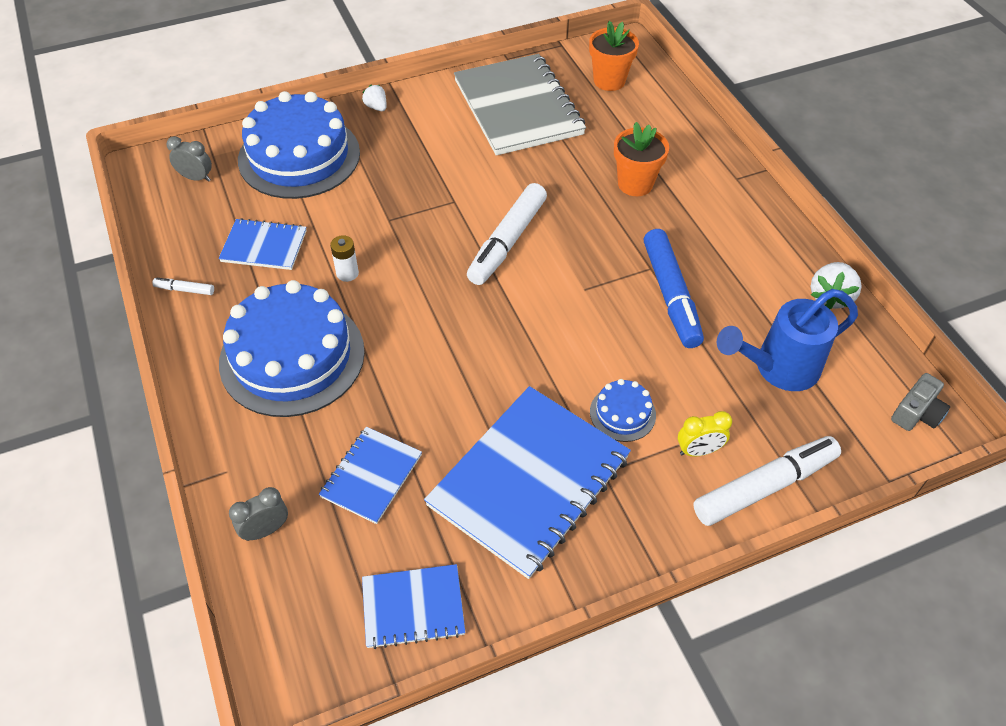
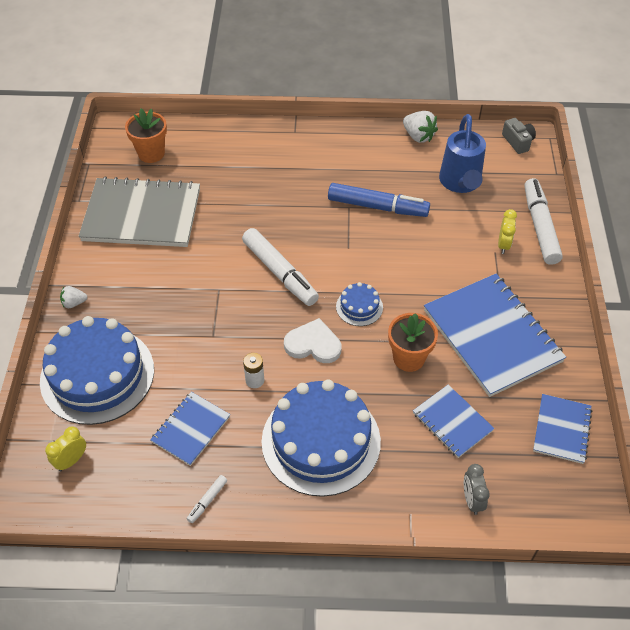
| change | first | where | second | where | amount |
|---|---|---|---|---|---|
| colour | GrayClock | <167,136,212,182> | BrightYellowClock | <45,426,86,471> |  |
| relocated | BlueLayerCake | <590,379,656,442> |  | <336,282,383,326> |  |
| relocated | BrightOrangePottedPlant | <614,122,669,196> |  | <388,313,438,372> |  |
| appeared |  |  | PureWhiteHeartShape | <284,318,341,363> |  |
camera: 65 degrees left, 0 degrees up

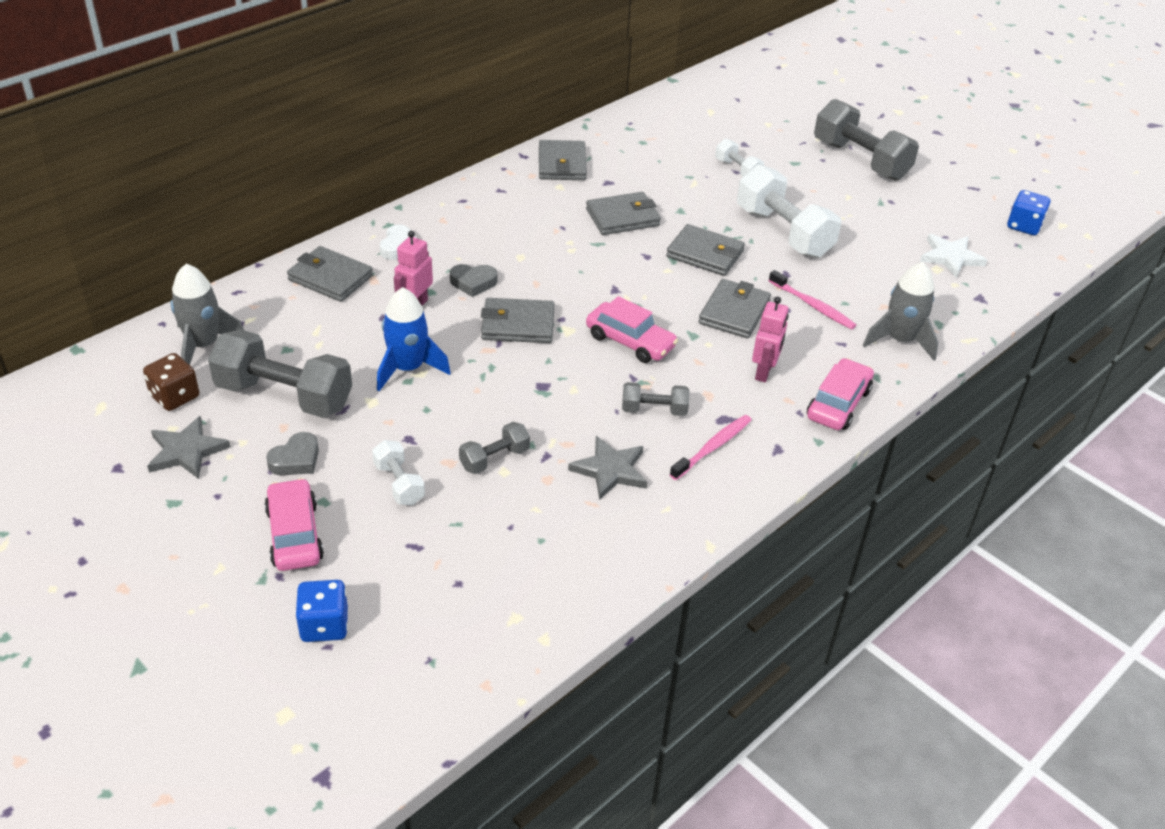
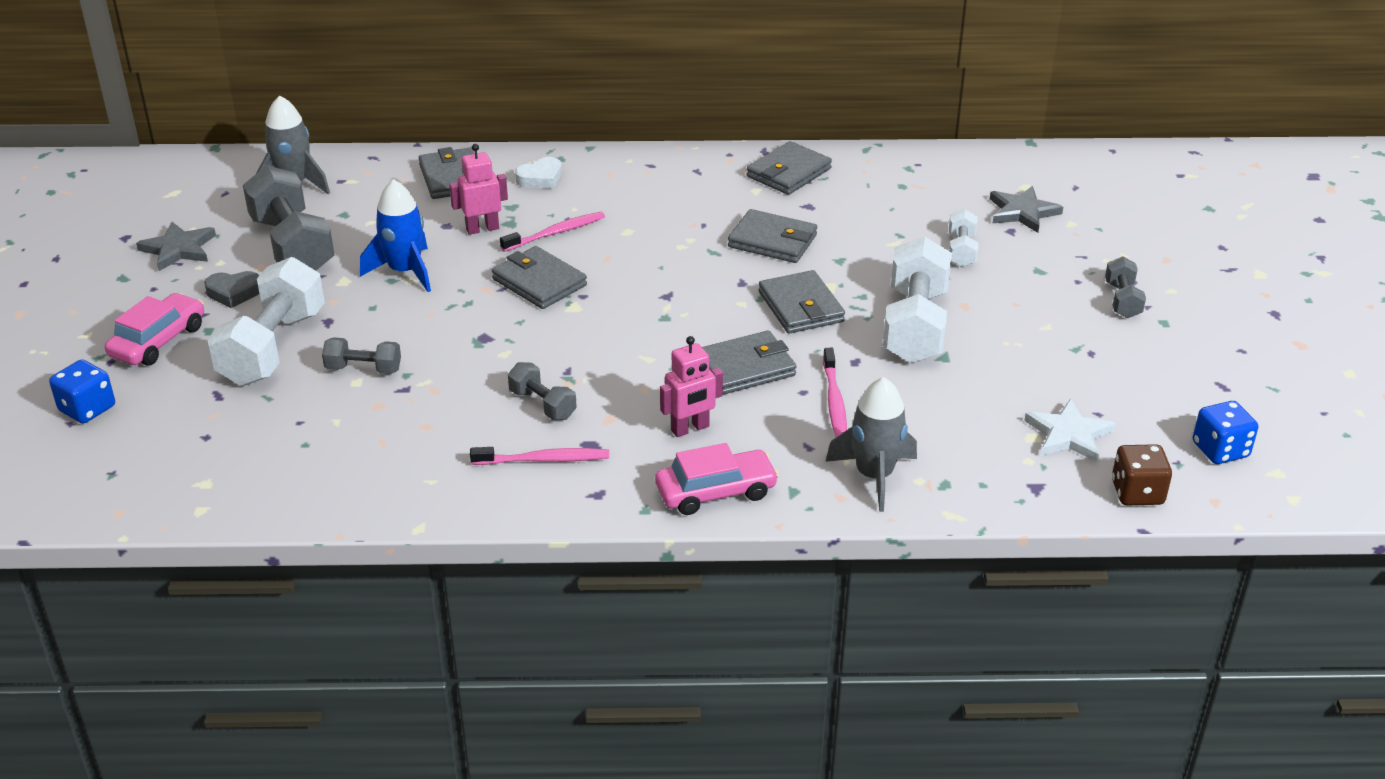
| change | first | where | second | where | amount |
|---|---|---|---|---|---|
| relocated | RussetGameDie | <143,353,199,411> |  | <1112,444,1172,505> |  |
| size | PureWhiteDumbbell | <372,440,425,505> |  | <207,257,325,386> | x2.00 |
| exchanged | GrayHeartShape | <450,264,497,297> | RosePinkDentalBrush | <500,212,605,252> |  |
| relocated | GrayStarShape | <568,436,647,500> |  | <990,186,1063,233> |  |
| missing | RosePinkToyCar | <586,296,678,363> |  |  |  |
| size | GrayDumbbell | <814,99,919,181> |  | <1105,256,1146,318> | x0.50 |
camera: 45 degrees right, 5 degrees down

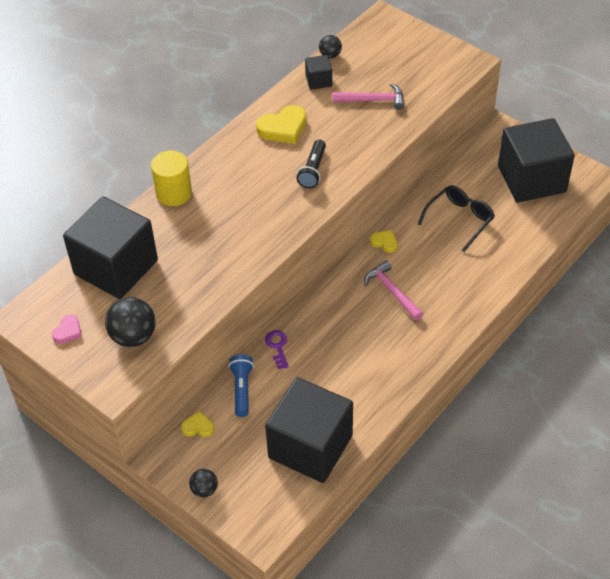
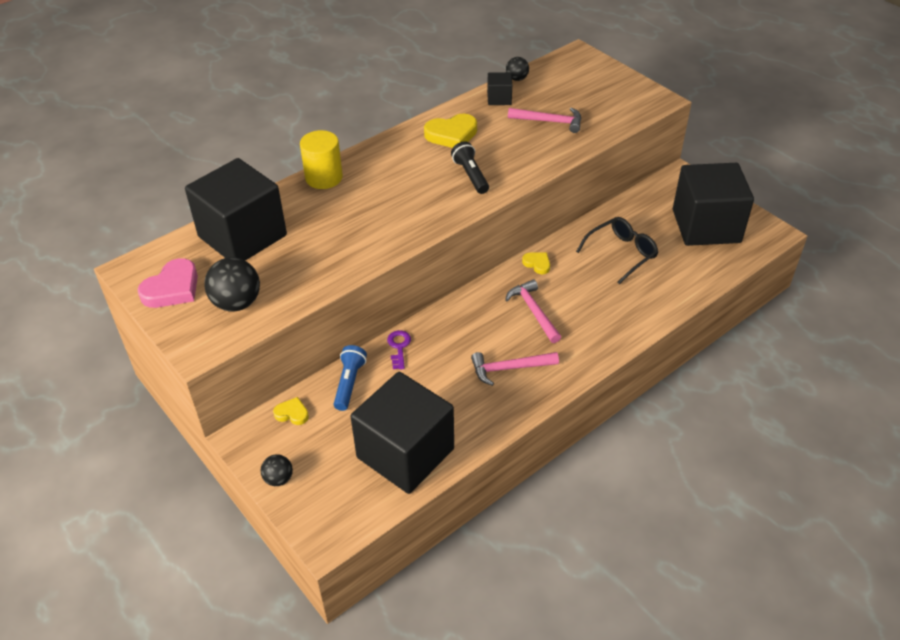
| change | first | where | second | where | amount |
|---|---|---|---|---|---|
| size | RosePinkHeartShape | <52,315,82,344> |  | <137,258,198,308> | x1.81 |
| spun | BlackFlashlight | <297,139,326,188> |  | <451,141,489,194> | 135 degrees clockwise |
| appeared |  |  | RosePinkHammer | <471,352,559,386> |  |
camera: 10 degrees right, 5 degrees down

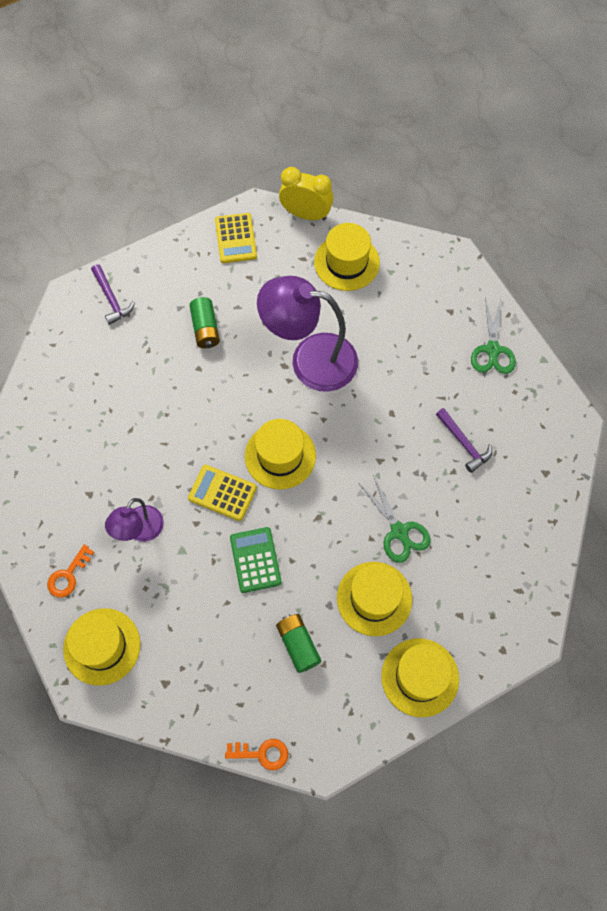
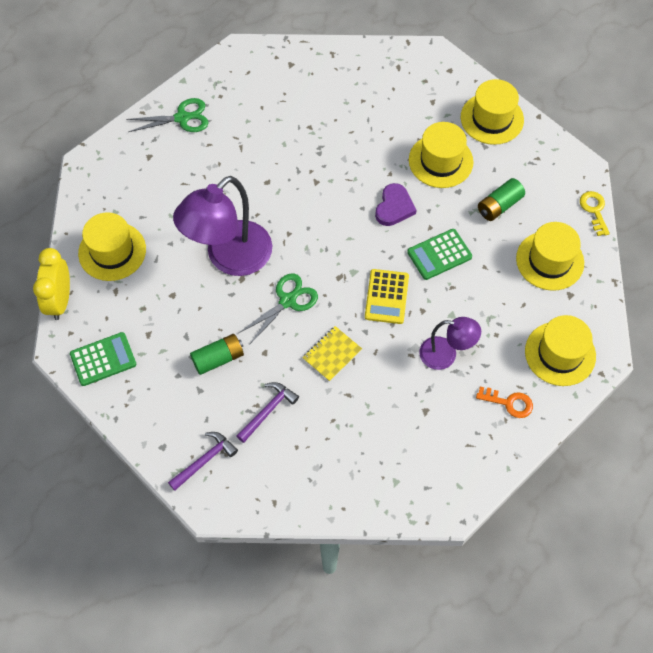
| change | first | where | second | where | amount |
|---|---|---|---|---|---|
| colour | BrightYellowAddingMachine | <215,213,257,263> | EmeraldAddingMachine | <70,332,137,386> |  |
| colour | BrightOrangeDoorKey | <225,739,288,770> | BrightYellowDoorKey | <580,191,610,236> |  |
| relocated | BrightYellowHat | <245,419,316,489> |  | <516,222,584,291> |  |
| spun | RoyalPurpleDeskLamp | <257,276,358,392> |  | <173,176,273,276> | 45 degrees clockwise |
| relocated | EmeraldScissors | <360,475,431,563> |  | <239,273,318,344> |  |
| relocated | RoyalPurpleHammer | <436,408,492,473> |  | <236,382,299,443> |  |
| appeared |  |  | BrightYellowNotebook | <303,326,362,382> |  |
| appeared |  |  | RoyalPurpleHeartShape | <375,183,416,226> |  |
camera: 105 degrees left, 5 degrees down

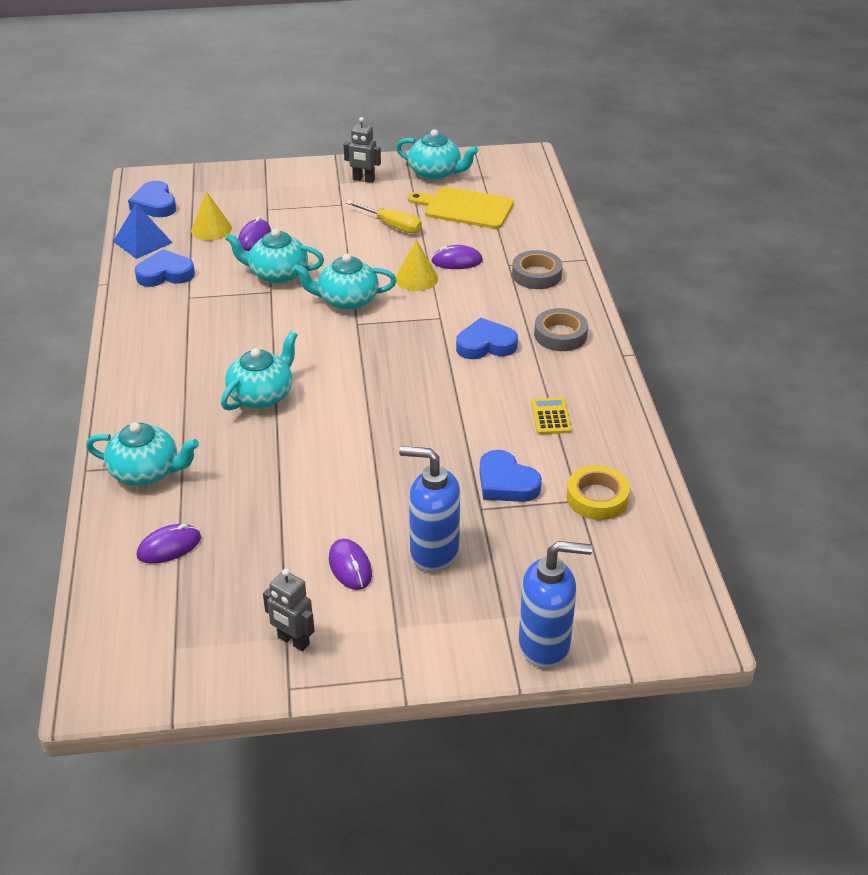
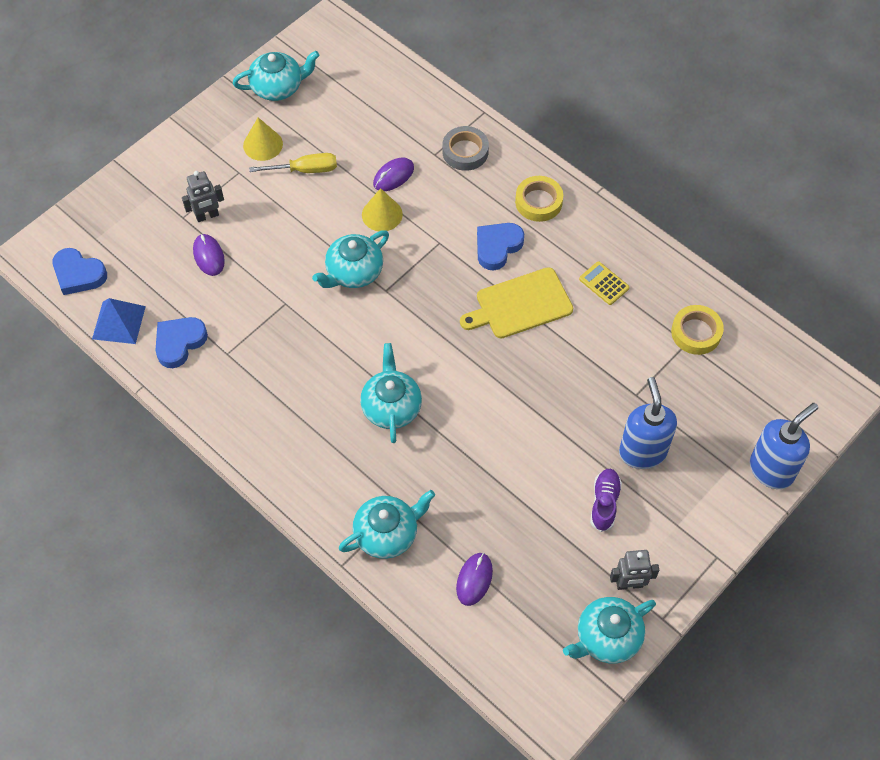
| change | first | where | second | where | amount |
|---|---|---|---|---|---|
| relocated | BrightYellowSolidCone | <191,191,232,241> |  | <243,117,283,161> |  |
| relocated | AquaChinaTeapot | <225,229,324,284> |  | <563,597,656,664> |  |
| exchanged | RoyalPurplePcMouse | <329,538,372,590> | RoyalPurpleShoe | <590,469,622,532> |  |
| relocated | GrayRobot | <344,117,381,183> |  | <182,171,224,222> |  |
| spun | BlueSoapPump | <399,446,460,572> |  | <619,377,677,469> | 105 degrees clockwise |
| relocated | BrightYellowCuttingBoard | <408,187,514,229> |  | <460,267,573,338> |  |
| missing | BlueHeartShape | <479,450,542,502> |  |  |  |
| colour | GrayTape | <534,308,588,351> | BrightYellowTape | <515,176,563,222> |  |
camera: 40 degrees left, 20 degrees up

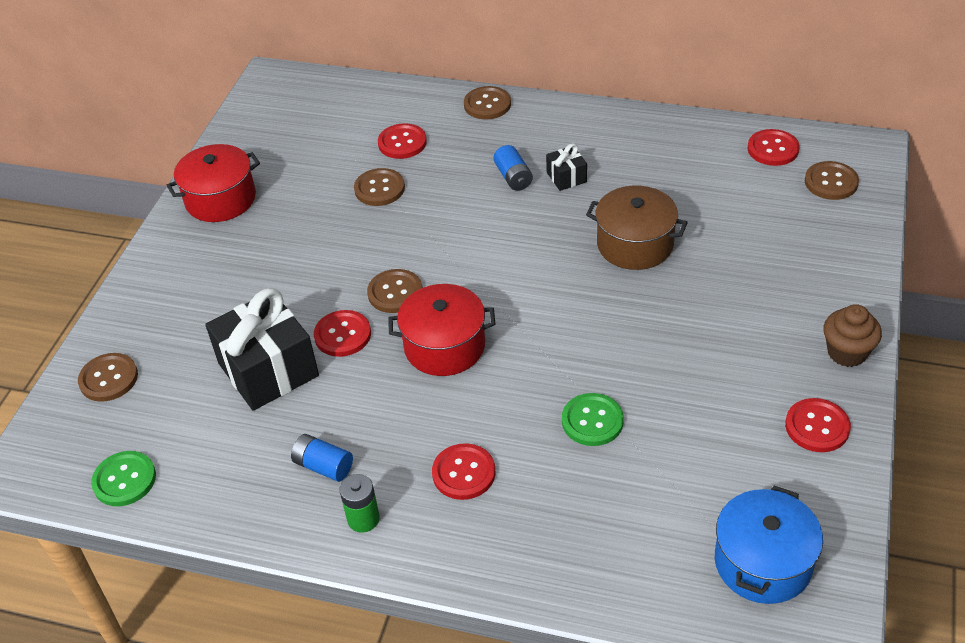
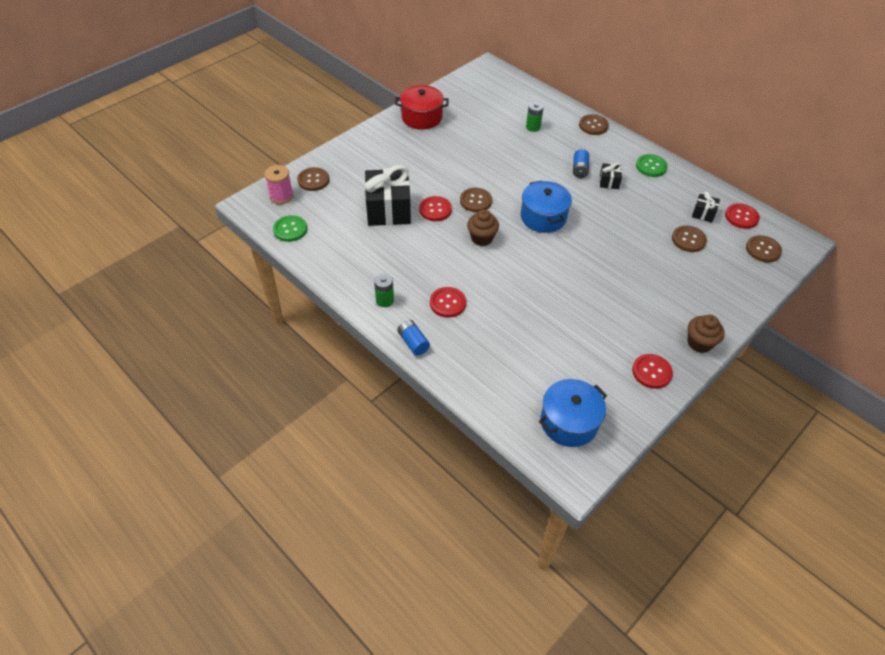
| change | first | where | second | where | amount |
|---|---|---|---|---|---|
| relocated | BlueBattery | <291,434,353,482> |  | <397,320,430,356> |  |
| relocated | RussetShirtButton | <354,168,405,206> |  | <672,225,707,252> |  |
| exchanged | RedShirtButton | <378,123,427,159> | EmeraldBattery | <526,102,544,132> |  |
| exchanged | RedPot | <388,284,495,376> | RussetCupcake | <467,210,499,246> |  |
| relocated | EmeraldShirtButton | <562,393,624,446> |  | <636,154,668,177> |  |
| missing | RussetPot | <586,186,688,270> |  |  |  |
| appeared |  |  | RosePinkBobbin | <264,165,293,204> |  |
| appeared |  |  | BluePot | <521,181,572,233> |  |
| appeared |  |  | BlackGift | <692,192,720,223> |  |
camera: 25 degrees right, 5 degrees up

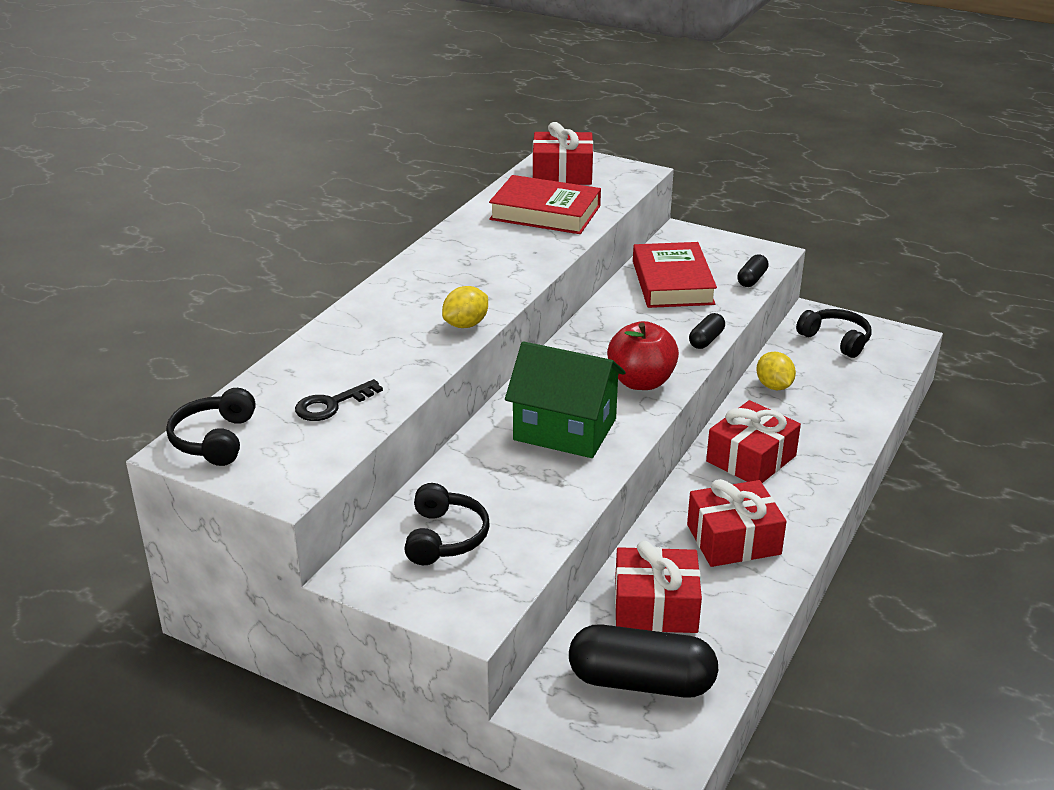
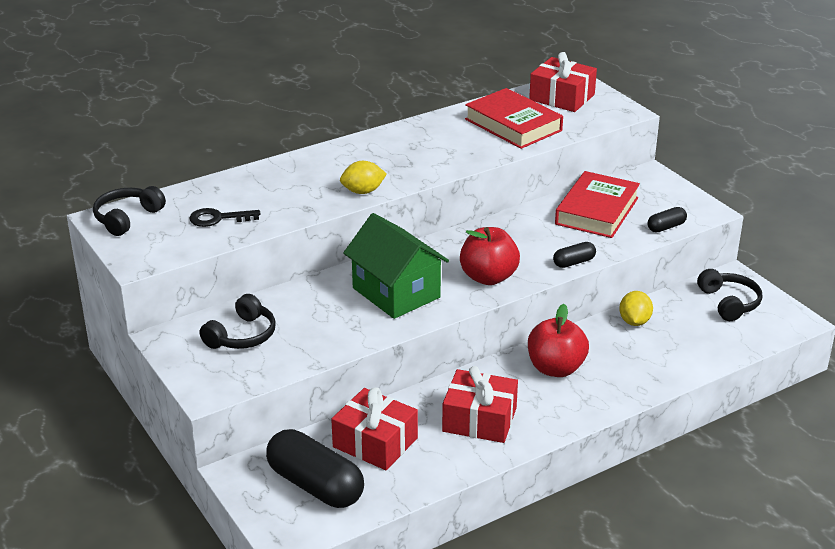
| change | first | where | second | where | amount |
|---|---|---|---|---|---|
| exchanged | RedGift | <706,400,801,483> | RedApple | <528,304,589,377> |  |
camera: 30 degrees right, 0 degrees up

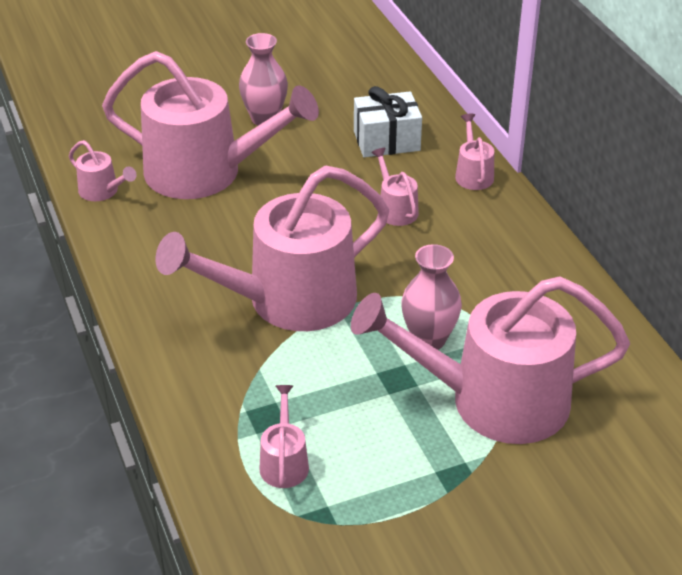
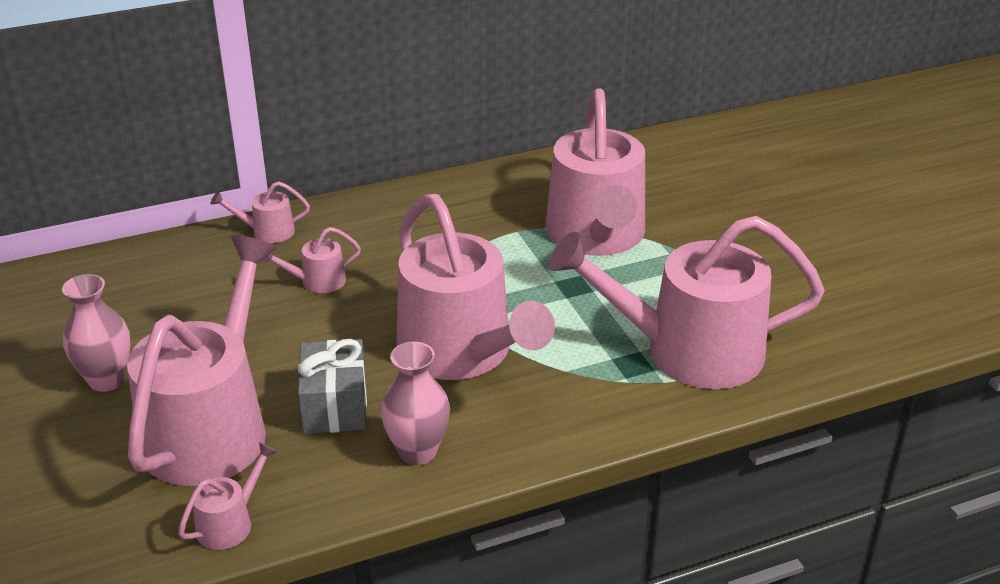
| change | first | where | second | where | amount |
|---|---|---|---|---|---|
| size | RosePinkWateringCan | <259,385,309,488> |  | <549,216,825,389> | x2.45 |
| missing | PureWhiteGift | <354,86,422,157> |  |  |  |
| relocated | RosePinkVase | <401,244,462,350> |  | <381,342,450,465> |  |
| appeared |  |  | GrayGift | <298,339,367,434> |  |
camera: 90 degrees left, 5 degrees down

